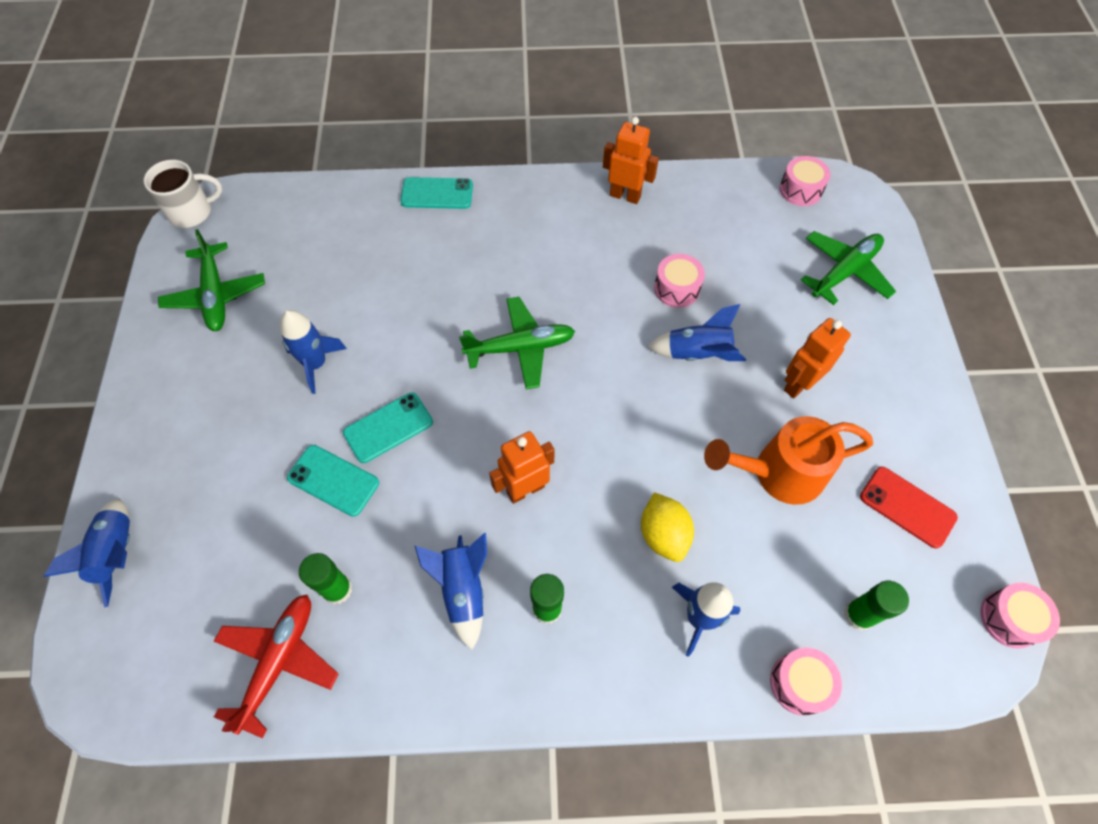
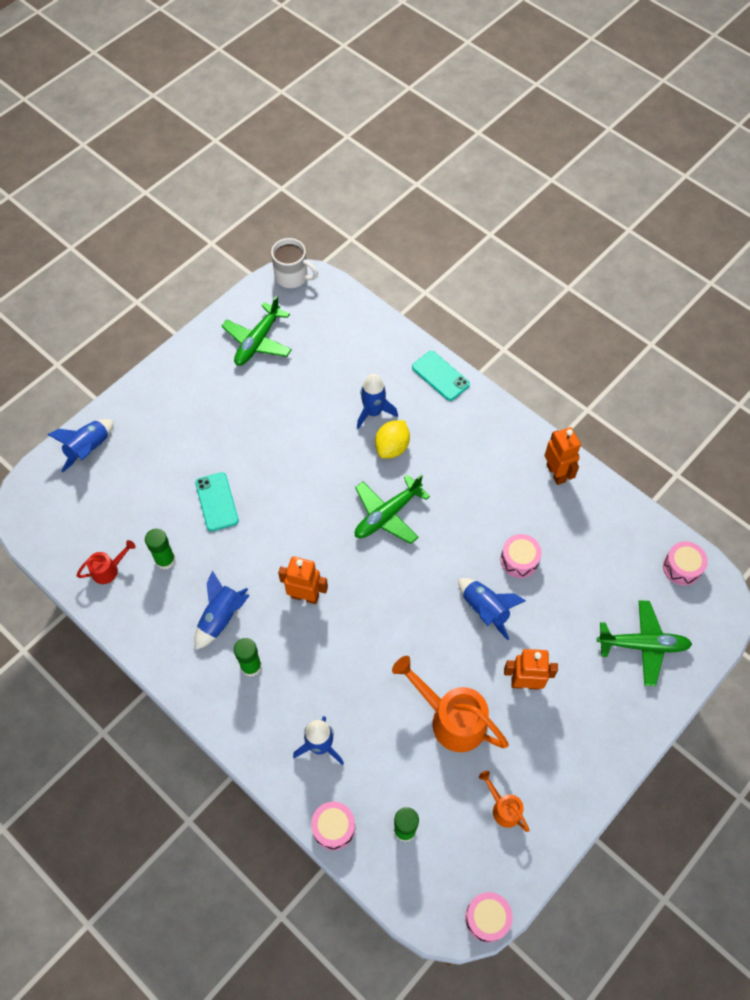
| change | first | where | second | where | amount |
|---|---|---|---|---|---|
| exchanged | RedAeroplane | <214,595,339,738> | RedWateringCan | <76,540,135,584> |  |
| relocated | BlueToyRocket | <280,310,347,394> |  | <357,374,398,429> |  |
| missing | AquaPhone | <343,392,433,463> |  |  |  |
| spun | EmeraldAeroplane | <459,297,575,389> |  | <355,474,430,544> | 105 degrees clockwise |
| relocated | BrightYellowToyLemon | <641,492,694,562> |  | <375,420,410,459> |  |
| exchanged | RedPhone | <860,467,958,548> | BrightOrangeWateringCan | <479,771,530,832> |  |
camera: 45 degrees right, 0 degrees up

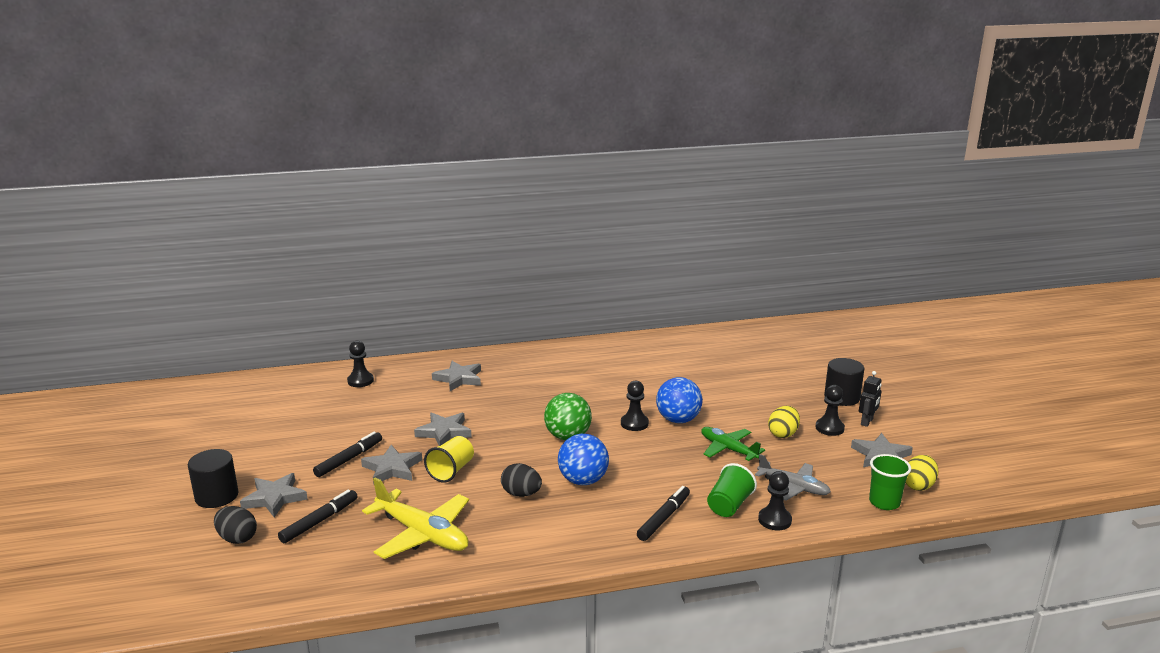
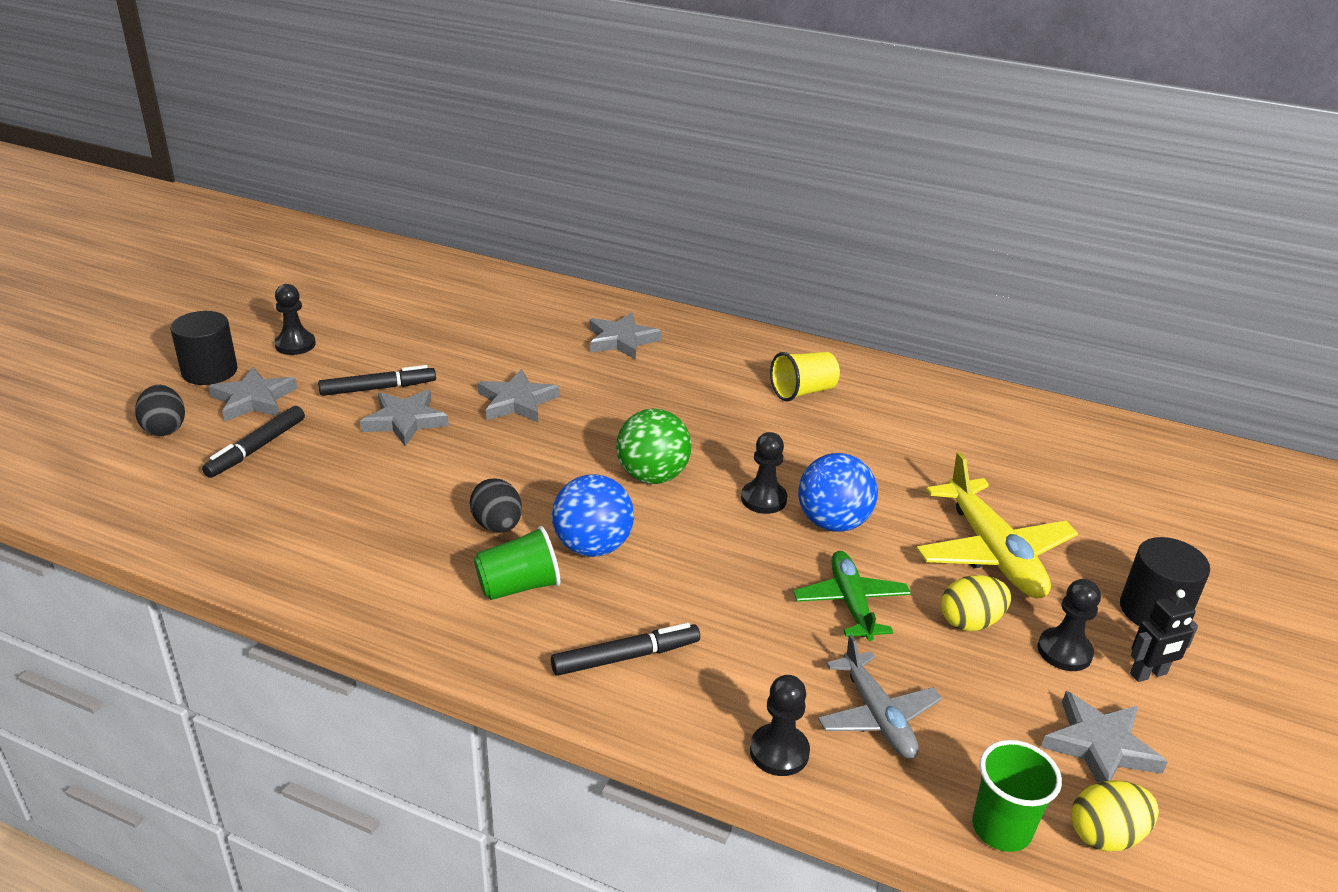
| change | first | where | second | where | amount |
|---|---|---|---|---|---|
| spun | BlackMarker | <278,489,358,543> |  | <202,406,305,478> | 135 degrees clockwise |
| relocated | BlackGamePawn | <347,341,374,387> |  | <274,284,316,355> |  |
| relocated | BrightYellowAeroplane | <362,477,469,559> |  | <916,452,1078,598> |  |
| relocated | BrightYellowTumbler | <424,436,474,483> |  | <770,352,840,401> |  |
| relocated | EmeraldTumbler | <707,463,757,517> |  | <474,526,560,600> |  |
camera: 35 degrees right, 10 degrees up

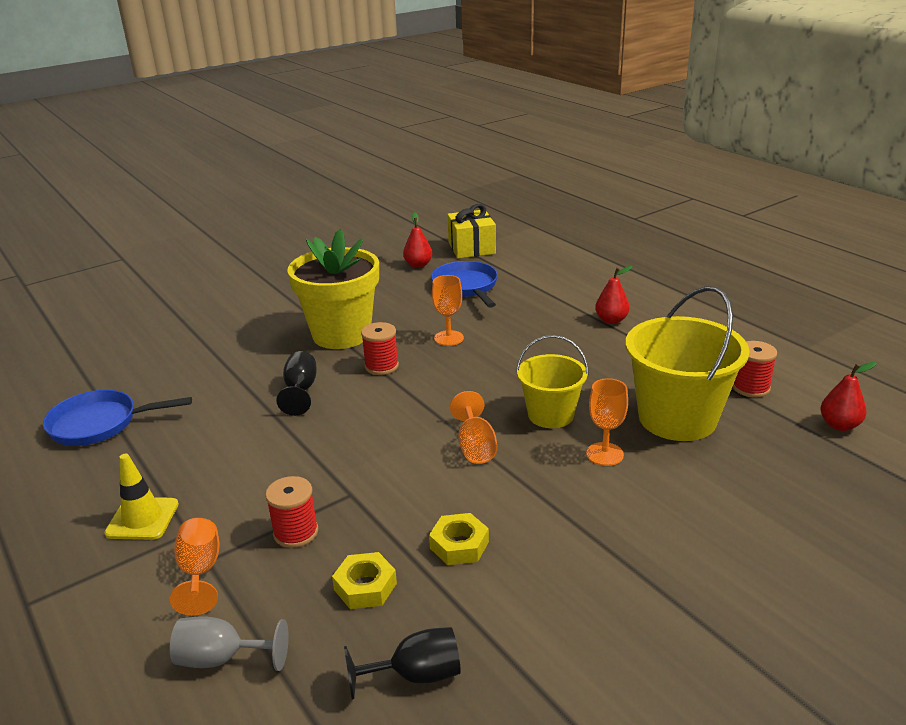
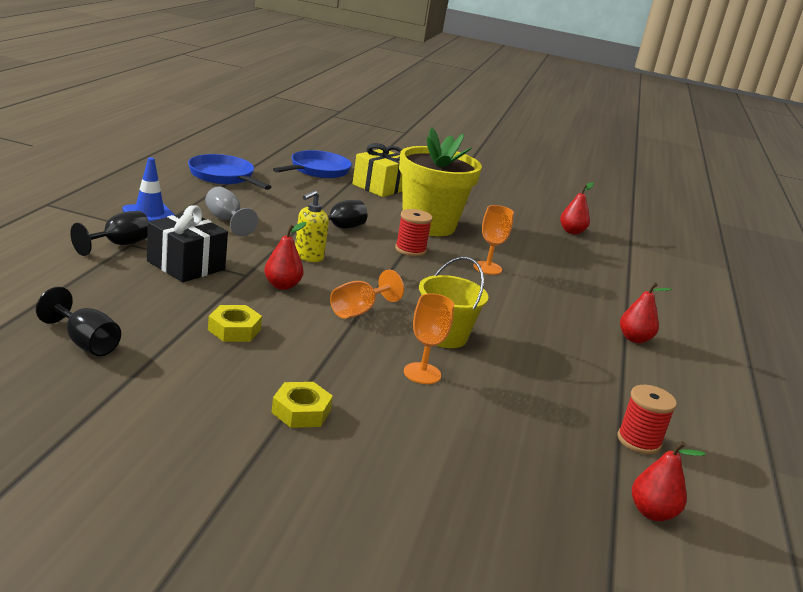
| change | first | where | second | where | amount |
|---|---|---|---|---|---|
| colour | BrightYellowSafetyCone | <104,453,179,540> | BlueSafetyCone | <122,157,175,221> |  |
| colour | BrightOrangeGoblet | <170,518,219,616> | BlackGoblet | <70,211,149,256> |  |
| relocated | GrayGoblet | <170,616,289,671> |  | <205,186,258,236> |  |
| exchanged | RedBobbin | <265,476,318,548> | BlackGift | <147,205,228,282> |  |
| relocated | BrightYellowHexNut | <332,552,397,609> |  | <271,382,333,428> |  |
| relocated | BluePan | <431,261,498,308> |  | <273,150,352,178> |  |
| relocated | BrightYellowGift | <447,204,496,258> |  | <352,143,402,197> |  |
| missing | BrightYellowSandBucket | <625,286,750,441> |  |  |  |
| appeared |  |  | RedPearFruit | <264,222,306,290> |  |
| appeared |  |  | BrightYellowSoapPump | <295,190,329,262> |  |
camera: 45 degrees right, 5 degrees down

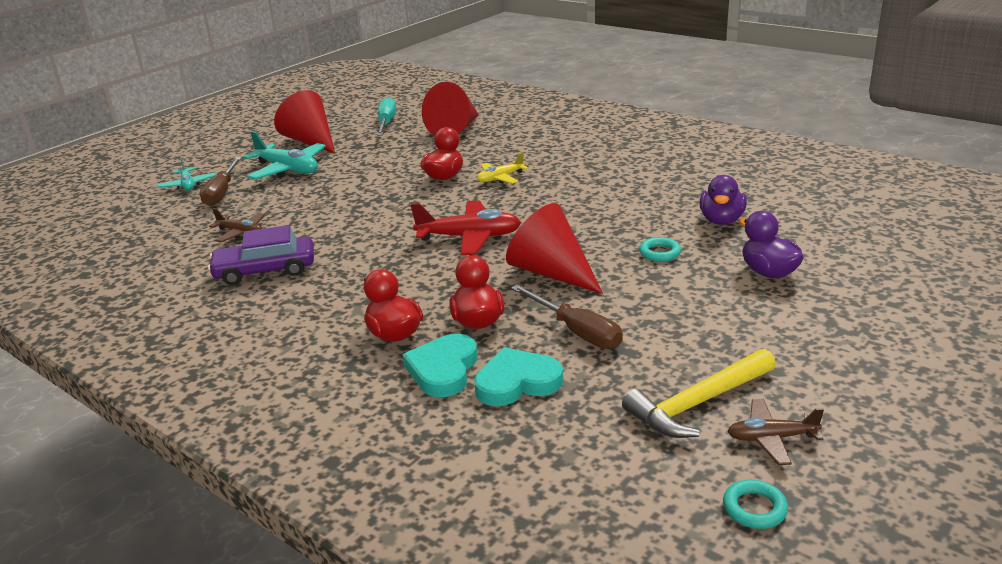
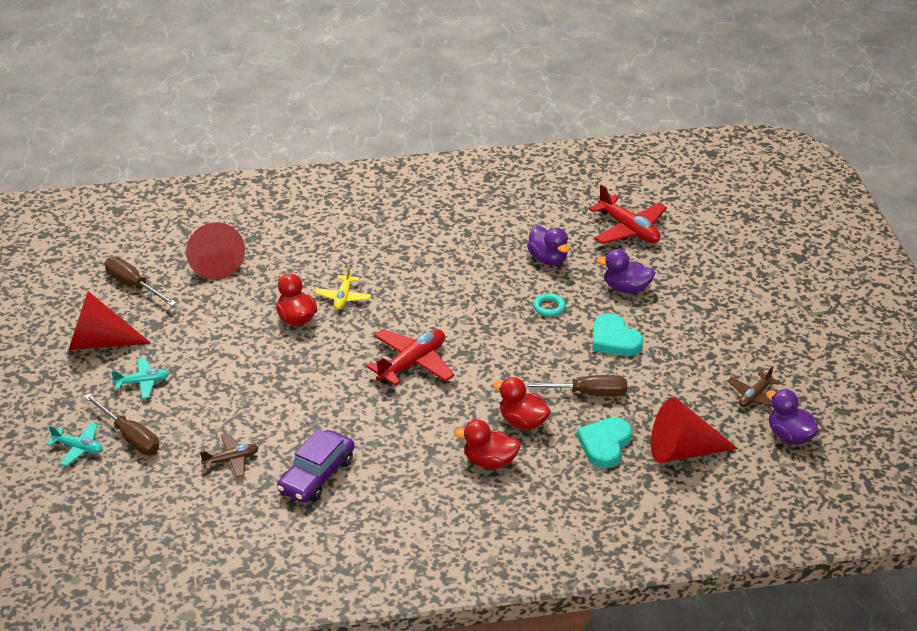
| change | first | where | second | where | amount |
|---|---|---|---|---|---|
| size | AquaAeroplane | <243,131,326,180> |  | <111,358,169,399> | x0.59 |
| colour | AquaHandScrewdriver | <377,97,396,136> | RussetHandScrewdriver | <105,257,176,306> |  |
| relocated | AquaHeartShape | <402,334,478,397> |  | <592,313,643,356> |  |
| relocated | RedSolidCone | <506,203,603,294> |  | <651,397,738,463> |  |
| missing | BrightYellowHammer | <622,349,776,438> |  |  |  |
| exchanged | AquaHoop | <723,479,788,529> | RoyalPurpleDuck | <766,389,819,445> |  |
| appeared |  |  | RedAeroplane | <589,184,667,244> |  |
camera: 50 degrees left, 10 degrees up

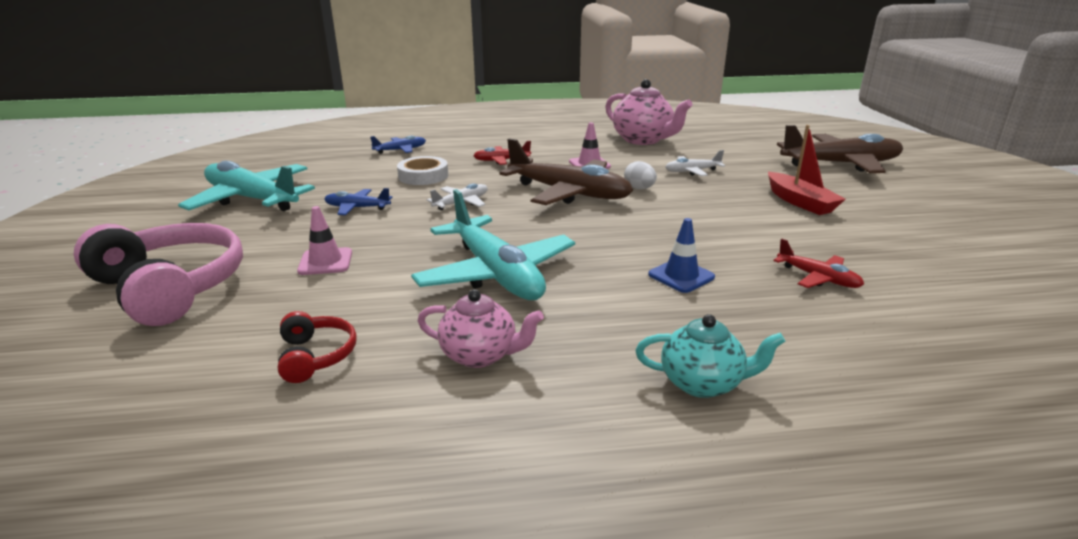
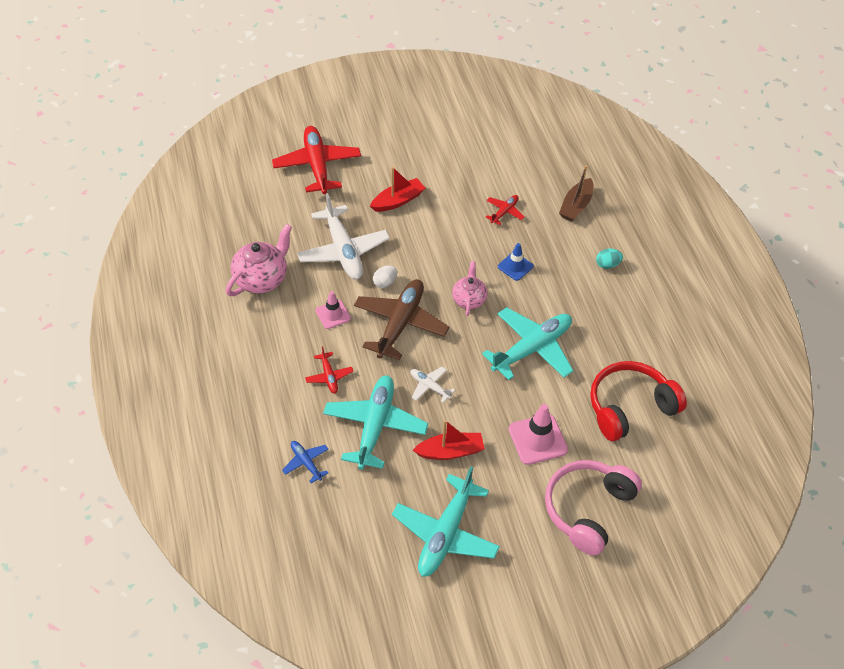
| change | first | where | second | where | amount |
|---|---|---|---|---|---|
| size | RedHeadset | <278,311,357,383> |  | <590,361,687,441> | x2.10 |
| size | RosePinkSafetyCone | <297,206,352,275> |  | <509,404,568,465> | x1.59 |
| exchanged | BlueAeroplane | <325,188,393,215> | RedSailboat | <413,420,485,460> |  |
| exchanged | PureWhiteTape | <397,156,448,185> | AquaAeroplane | <323,375,428,469> |  |
| relocated | RosePinkChinaTeapot | <418,289,544,368> |  | <452,261,487,316> |  |
| exchanged | AquaChinaTeapot | <636,314,786,398> | AquaEgg | <596,249,623,269> |  |
| size | PureWhiteAeroplane | <665,150,725,176> |  | <297,193,390,280> | x2.10 |
| colour | RussetAeroplane | <777,125,903,173> | RedAeroplane | <272,126,361,194> |  |
| appeared |  |  | RussetSailboat | <559,166,594,222> |  |
camera: 100 degrees left, 25 degrees up

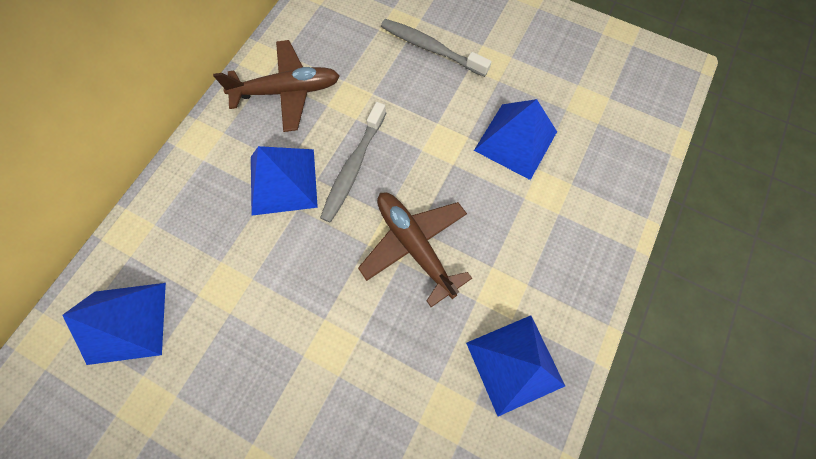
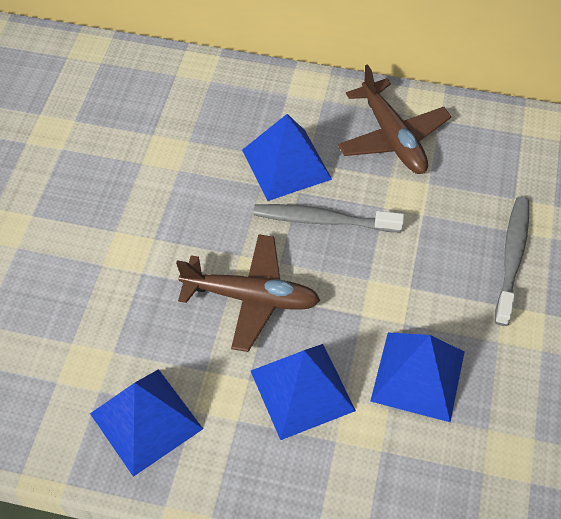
| change | first | where | second | where | amount |
|---|---|---|---|---|---|
| relocated | BluePyramidShape | <62,283,166,365> |  | <251,344,356,440> |  |
| spun | RussetAeroplane | <358,192,472,307> |  | <176,234,320,352> | 60 degrees clockwise |
camera: 75 degrees right, 15 degrees down

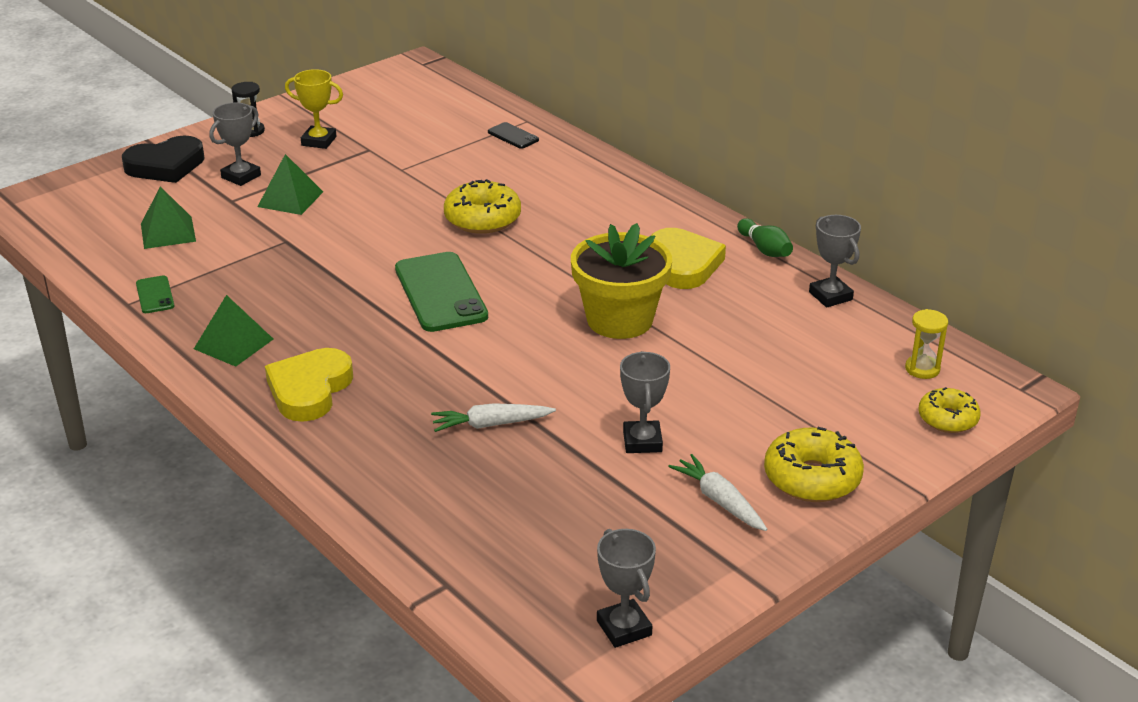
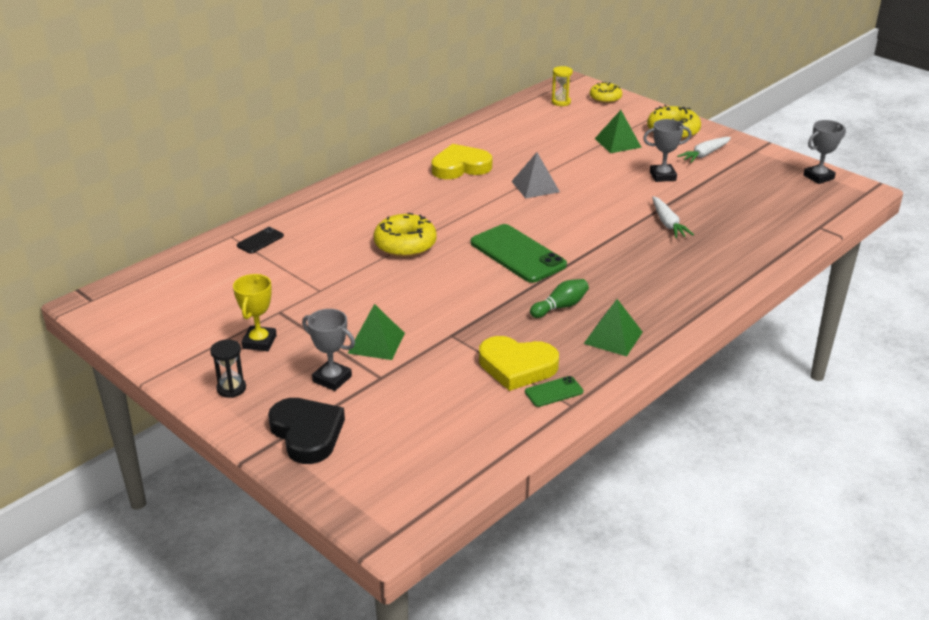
| change | first | where | second | where | amount |
|---|---|---|---|---|---|
| relocated | EmeraldPyramidShape | <141,186,196,249> |  | <595,110,642,153> |  |
| relocated | BrightYellowHeartShape | <265,348,353,422> |  | <479,336,559,391> |  |
| spun | EmeraldPhone | <395,252,488,332> |  | <471,224,567,283> | 75 degrees clockwise |
| exchanged | BrightYellowPottedPlant | <571,223,672,339> | GrayPyramidShape | <511,152,560,199> |  |
| relocated | EmeraldBowlingPin | <737,218,793,257> |  | <530,279,589,318> |  |
| missing | GrayPrizeCup | <809,215,861,307> |  |  |  |
camera: 95 degrees left, 0 degrees up

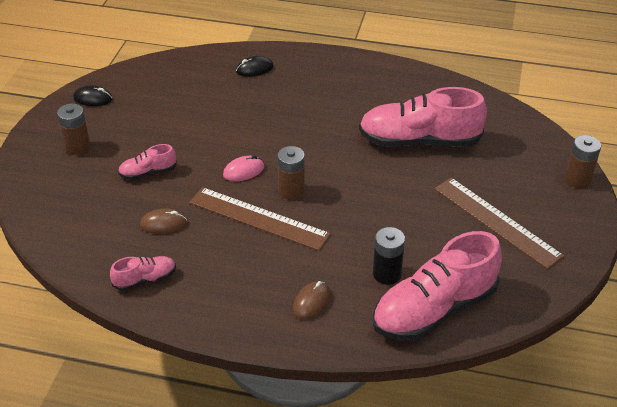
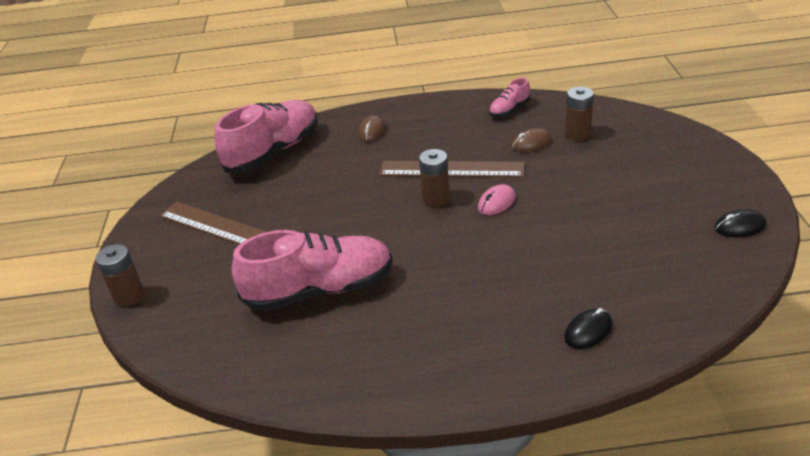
| change | first | where | second | where | amount |
|---|---|---|---|---|---|
| relocated | RussetBattery | <57,104,91,155> |  | <565,87,594,140> |  |
| missing | RosePinkShoe | <118,144,177,180> |  |  |  |
| missing | BlackBattery | <373,227,405,285> |  |  |  |
camera: 165 degrees right, 5 degrees down

